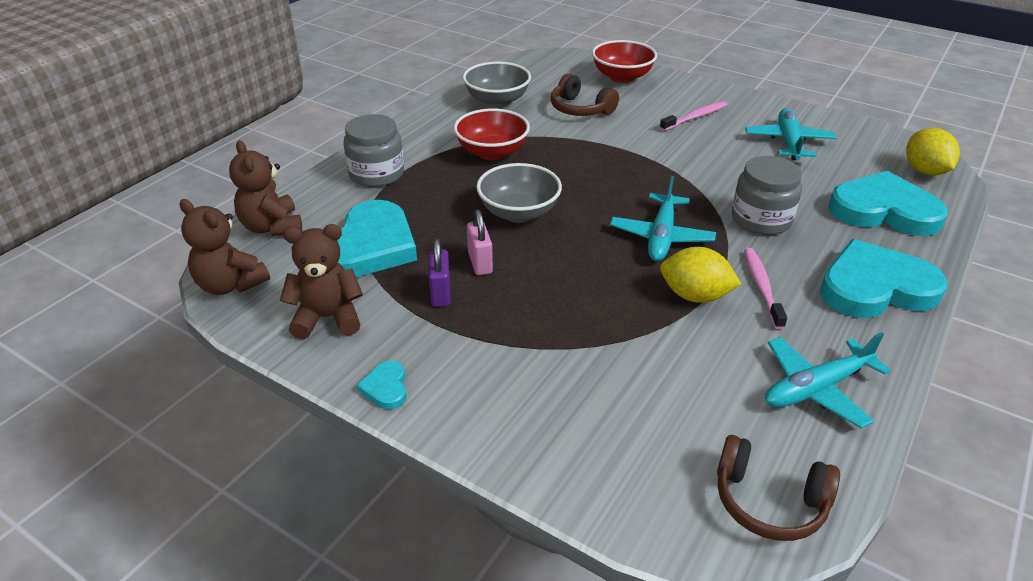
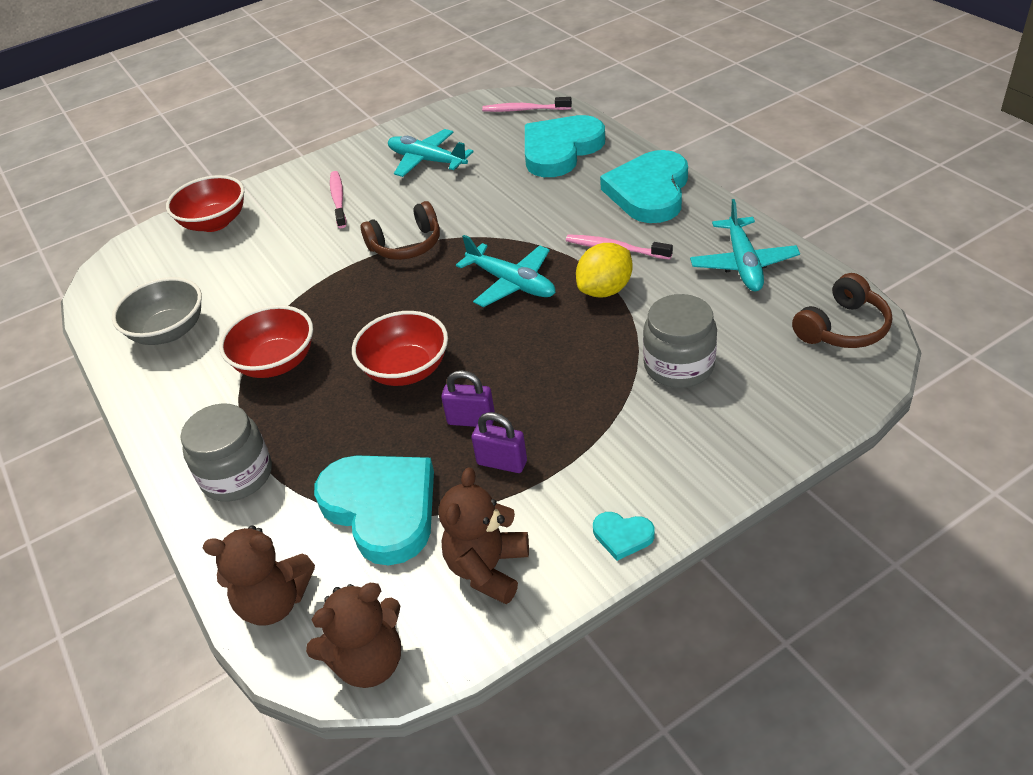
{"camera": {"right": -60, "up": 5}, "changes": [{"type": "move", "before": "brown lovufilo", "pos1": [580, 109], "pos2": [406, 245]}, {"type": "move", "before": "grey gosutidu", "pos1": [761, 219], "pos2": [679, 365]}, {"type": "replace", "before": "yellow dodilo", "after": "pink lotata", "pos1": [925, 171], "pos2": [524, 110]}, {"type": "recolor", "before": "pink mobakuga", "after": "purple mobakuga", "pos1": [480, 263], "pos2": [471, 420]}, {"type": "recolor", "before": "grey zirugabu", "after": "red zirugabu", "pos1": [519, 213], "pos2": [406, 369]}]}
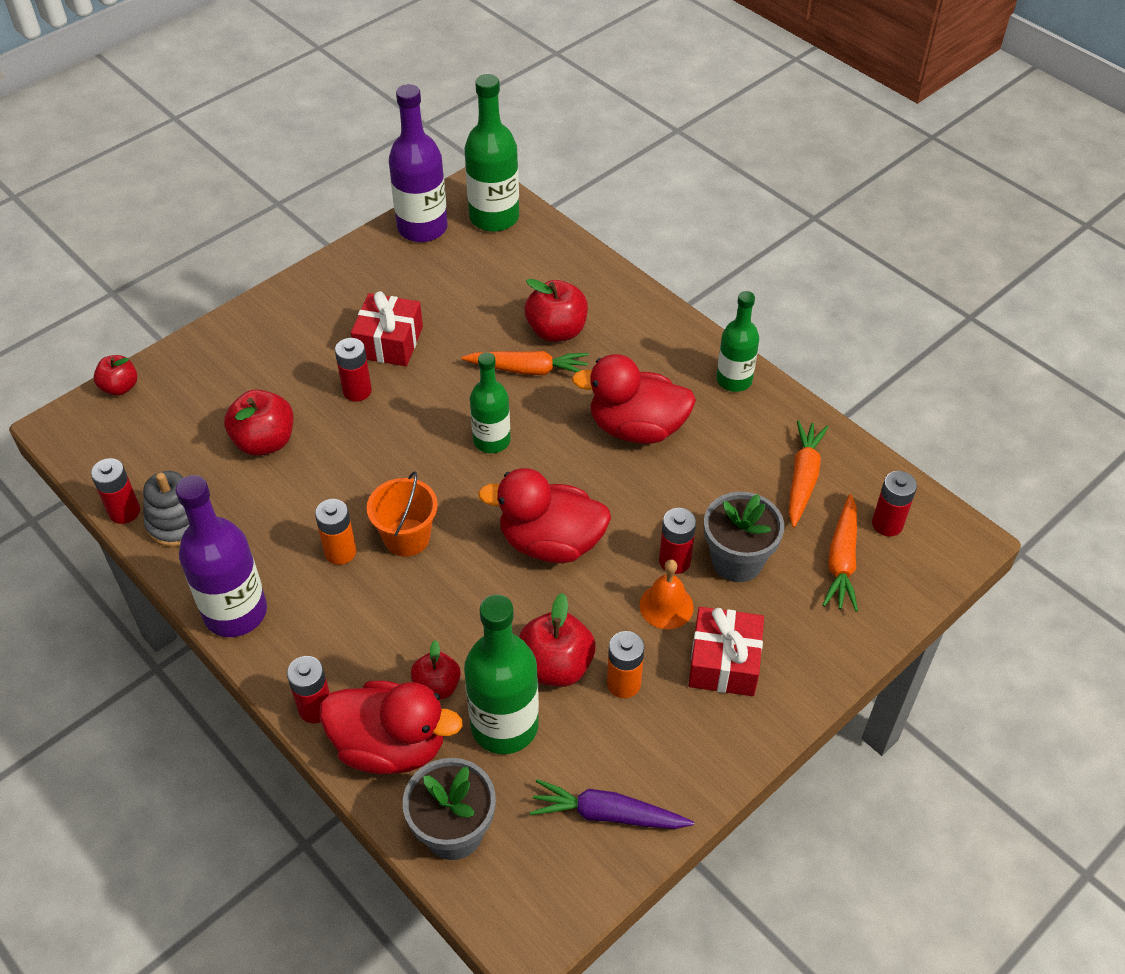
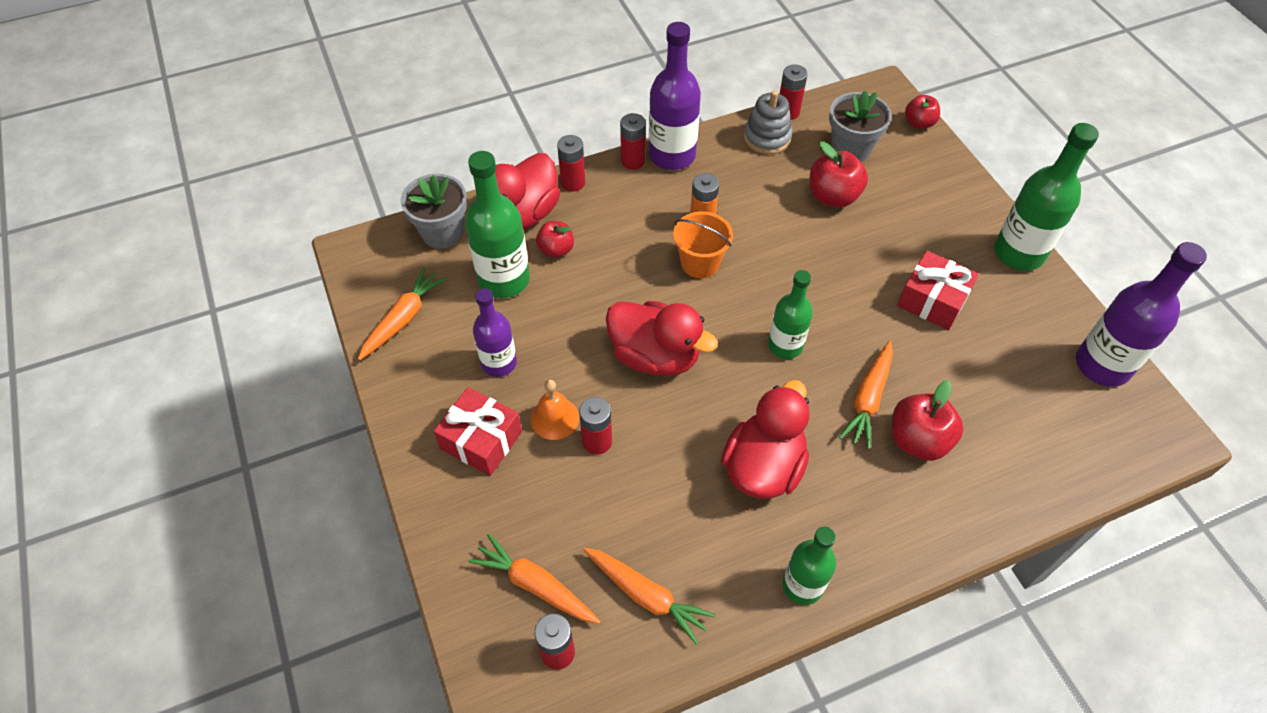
{"camera": {"right": 110, "up": 5}, "changes": [{"type": "delete", "before": "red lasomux", "pos1": [556, 666]}, {"type": "move", "before": "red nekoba", "pos1": [357, 391], "pos2": [633, 161]}, {"type": "move", "before": "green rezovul", "pos1": [494, 217], "pos2": [1018, 253]}, {"type": "move", "before": "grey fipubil", "pos1": [737, 561], "pos2": [850, 149]}, {"type": "replace", "before": "orange nekoba", "after": "purple rezovul", "pos1": [623, 683], "pos2": [499, 363]}, {"type": "recolor", "before": "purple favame", "after": "orange favame", "pos1": [608, 814], "pos2": [403, 319]}, {"type": "rotate", "before": "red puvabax", "pos1": [550, 543], "pos2": [655, 356], "turn": 90}]}
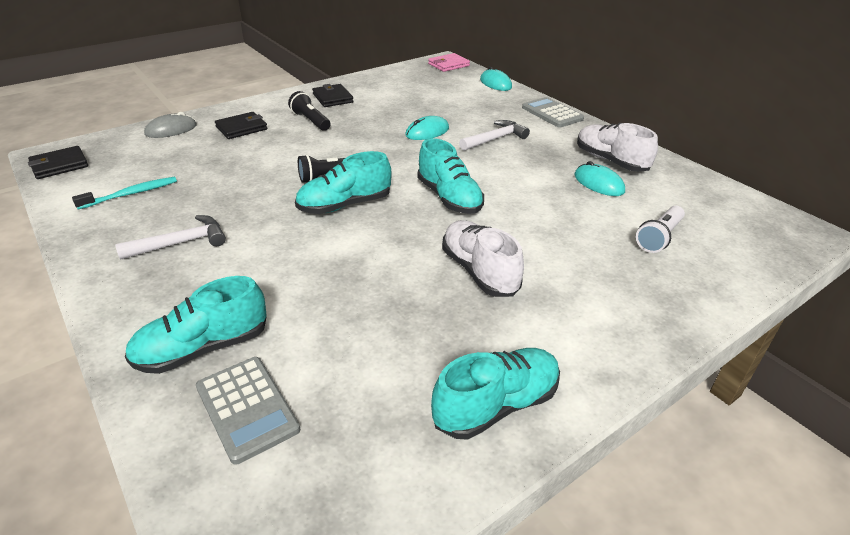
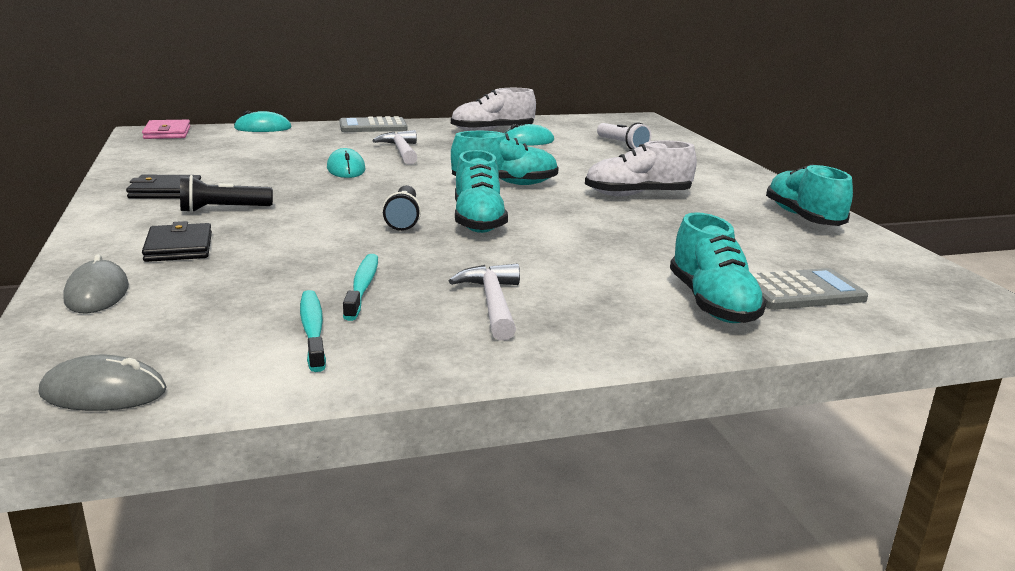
{"camera": {"right": -70, "up": -15}, "changes": [{"type": "insert", "after": "turquoise lotata", "pos2": [362, 287]}, {"type": "replace", "before": "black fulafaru", "after": "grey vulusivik", "pos1": [59, 165], "pos2": [103, 392]}]}
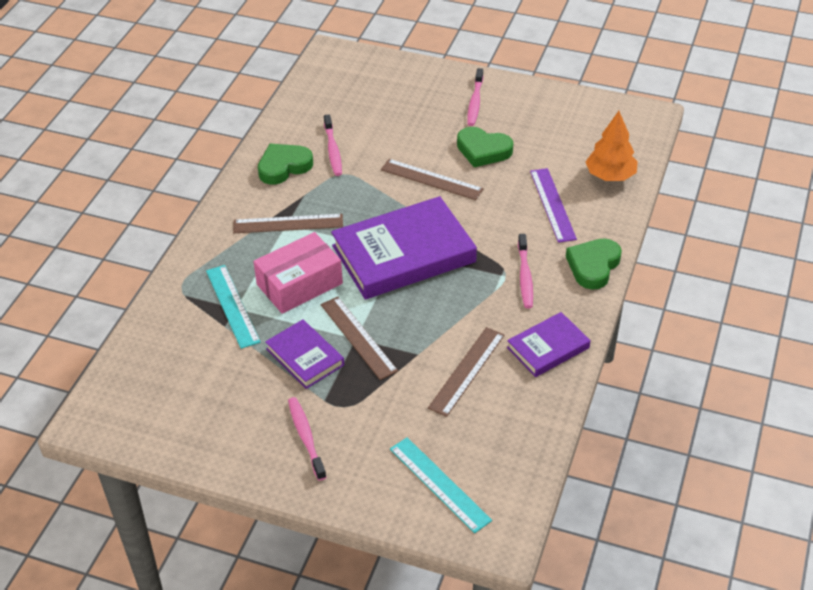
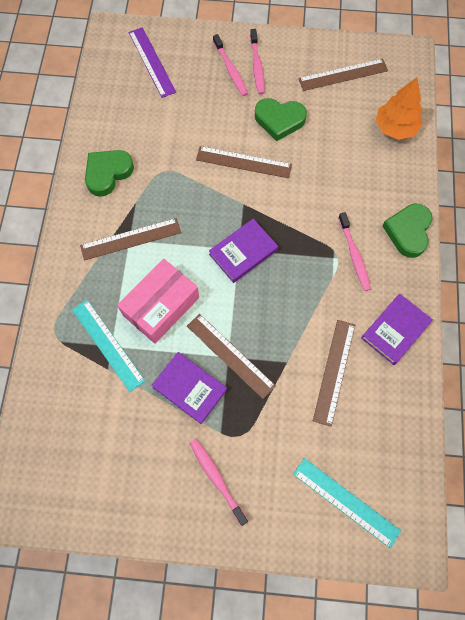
{"camera": {"right": -15, "up": 25}, "changes": [{"type": "insert", "after": "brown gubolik", "pos2": [343, 74]}, {"type": "move", "before": "pink lotata", "pos1": [333, 150], "pos2": [230, 70]}, {"type": "move", "before": "purple gubolik", "pos1": [552, 204], "pos2": [151, 62]}, {"type": "resize", "before": "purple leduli", "pos1": [403, 254], "pos2": [243, 252], "scale": 0.52}]}
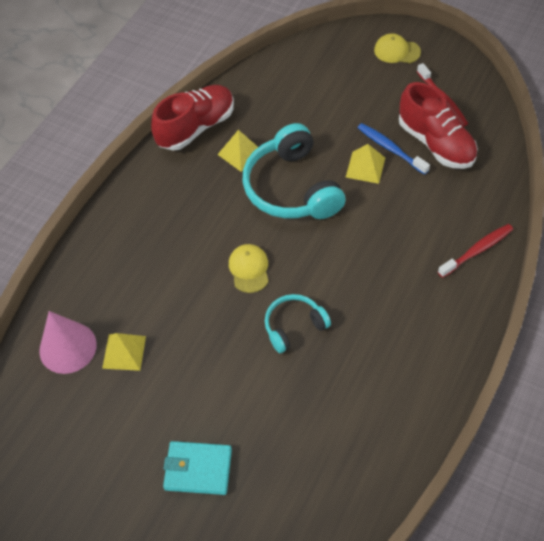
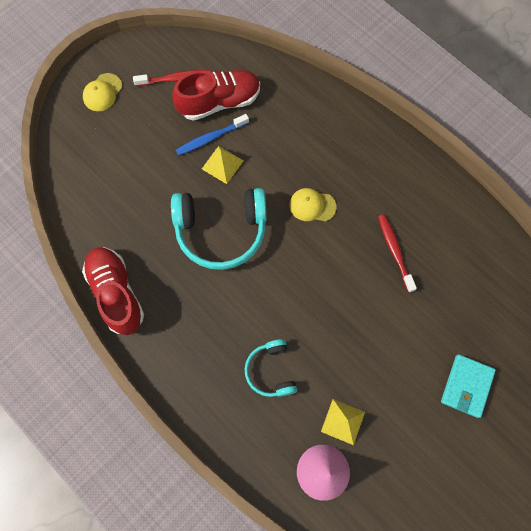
{"camera": {"right": -75, "up": 15}, "changes": [{"type": "delete", "before": "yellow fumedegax", "pos1": [240, 153]}, {"type": "move", "before": "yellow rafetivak", "pos1": [249, 269], "pos2": [312, 206]}, {"type": "move", "before": "turquoise lovufilo", "pos1": [294, 326], "pos2": [271, 371]}, {"type": "move", "before": "red lotata", "pos1": [477, 250], "pos2": [395, 251]}]}
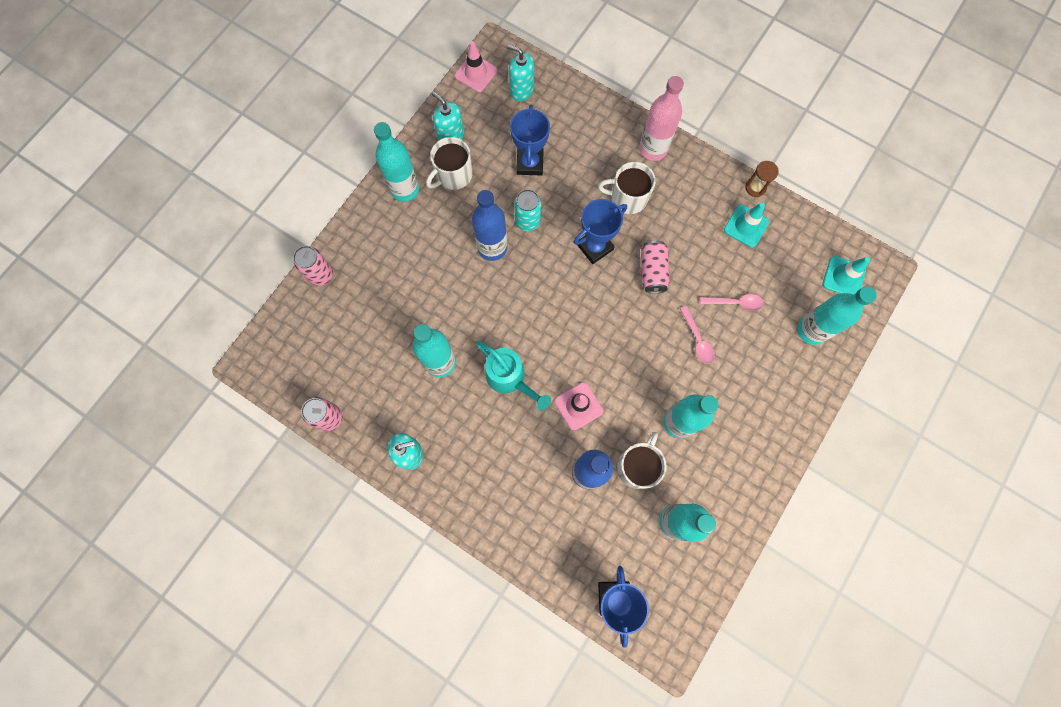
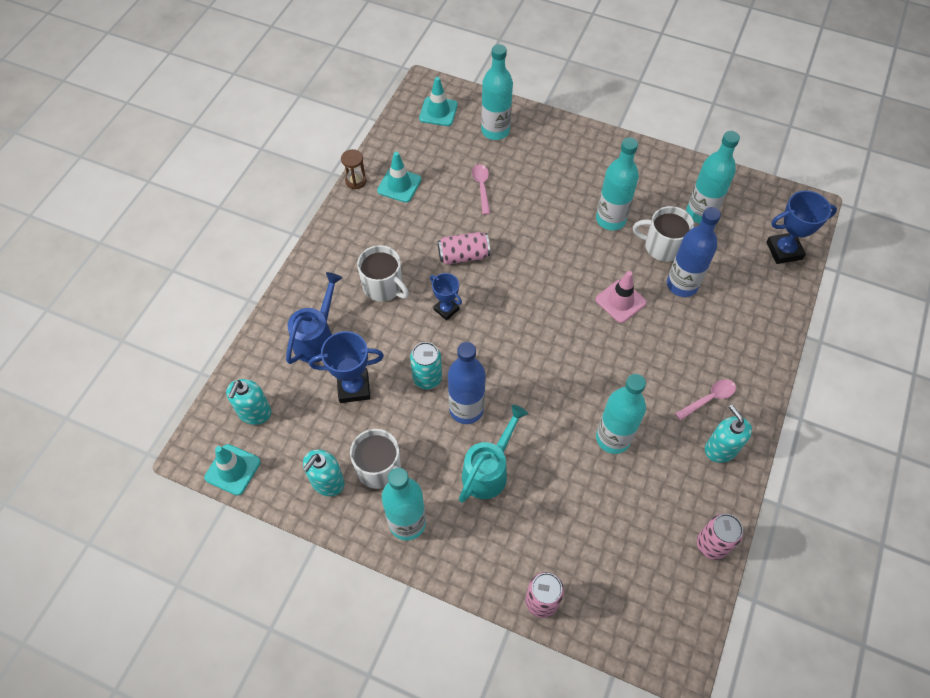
{"camera": {"right": -100, "up": -15}, "changes": [{"type": "delete", "before": "pink rezovul", "pos1": [653, 149]}, {"type": "insert", "after": "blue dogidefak", "pos2": [317, 338]}, {"type": "move", "before": "turquoise dogidefak", "pos1": [510, 378], "pos2": [488, 471]}, {"type": "move", "before": "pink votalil", "pos1": [697, 339], "pos2": [709, 399]}, {"type": "recolor", "before": "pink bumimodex", "after": "turquoise bumimodex", "pos1": [476, 73], "pos2": [233, 469]}, {"type": "rotate", "before": "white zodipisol", "pos1": [627, 198], "pos2": [383, 286], "turn": -45}, {"type": "resize", "before": "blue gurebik", "pos1": [595, 247], "pos2": [446, 309], "scale": 0.64}]}
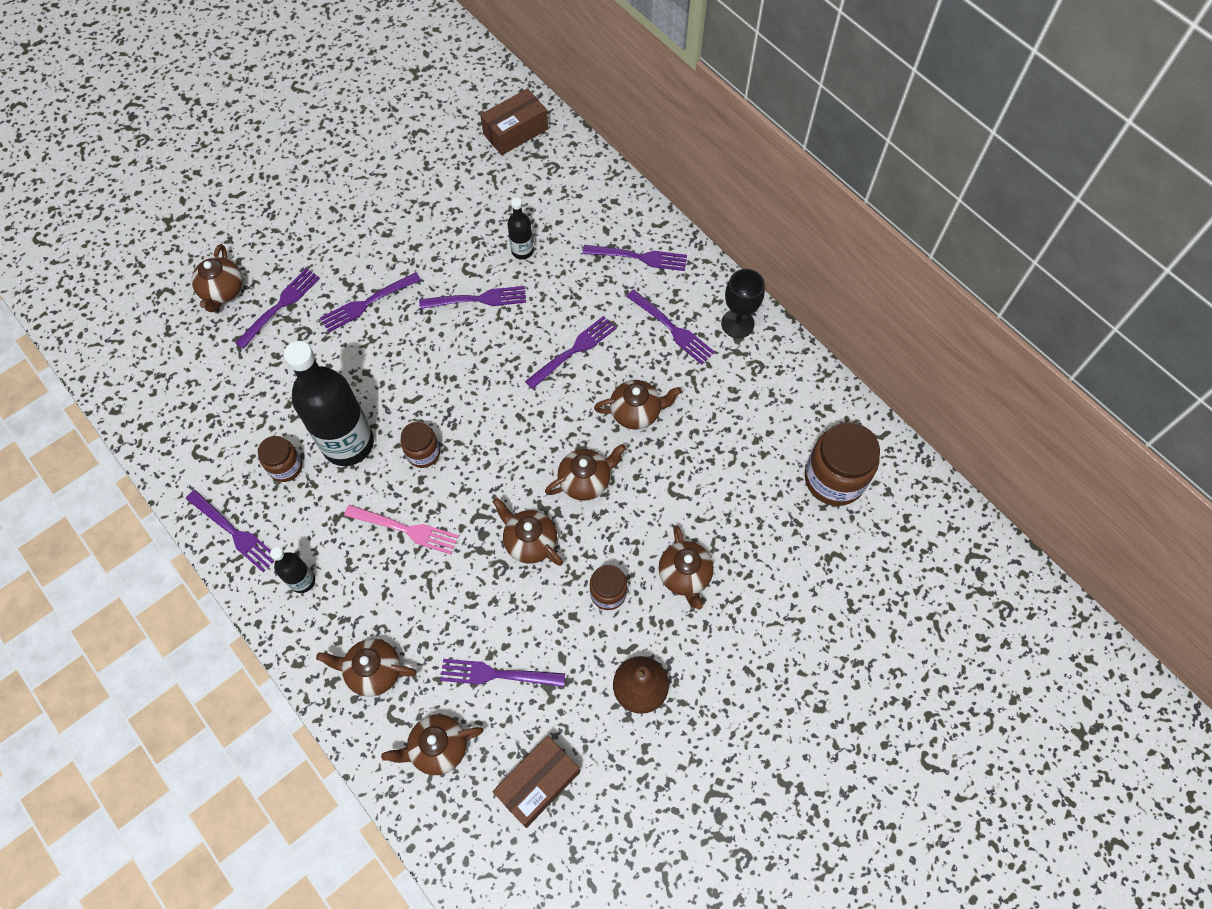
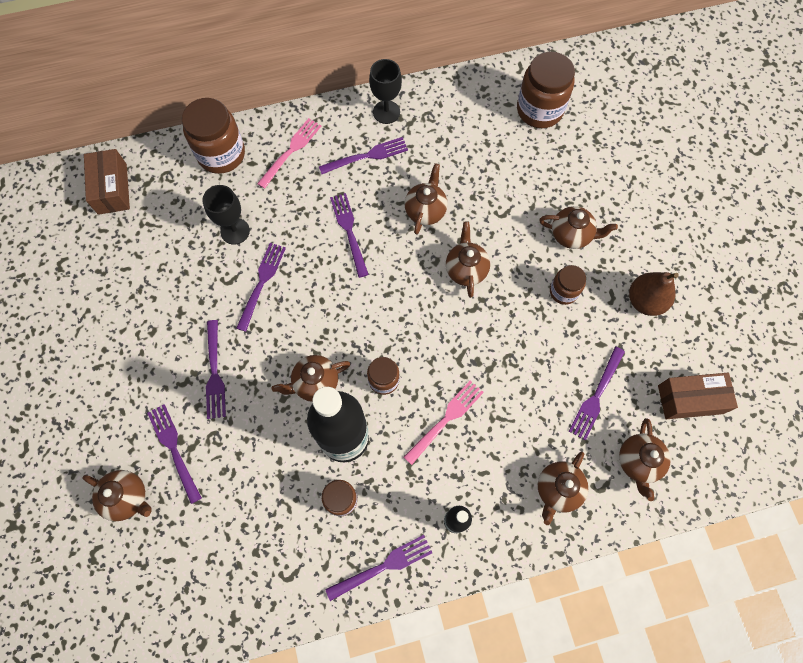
{"camera": {"right": -65, "up": 5}, "changes": [{"type": "insert", "after": "brown gosutidu", "pos2": [221, 154]}, {"type": "move", "before": "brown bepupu", "pos1": [530, 542], "pos2": [315, 383]}, {"type": "replace", "before": "black rezovul", "after": "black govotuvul", "pos1": [522, 251], "pos2": [235, 231]}, {"type": "recolor", "before": "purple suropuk", "after": "pink suropuk", "pos1": [639, 257], "pos2": [291, 151]}, {"type": "rotate", "before": "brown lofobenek", "pos1": [538, 783], "pos2": [690, 399], "turn": -75}]}
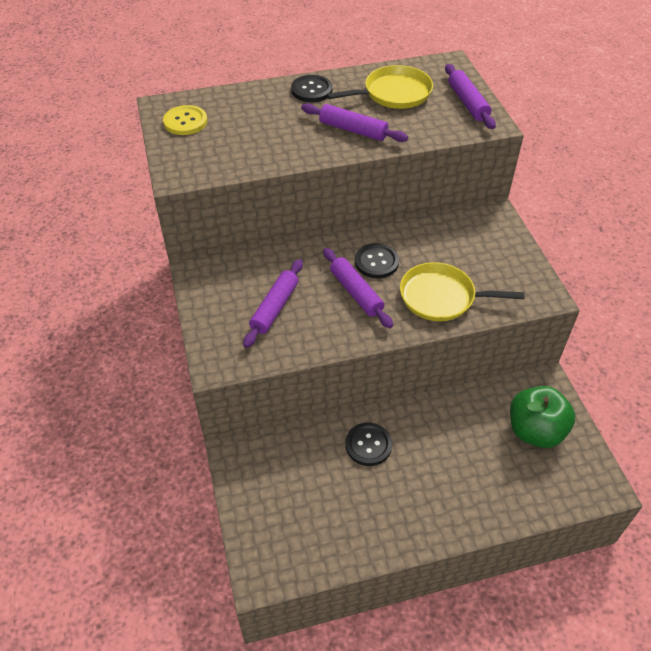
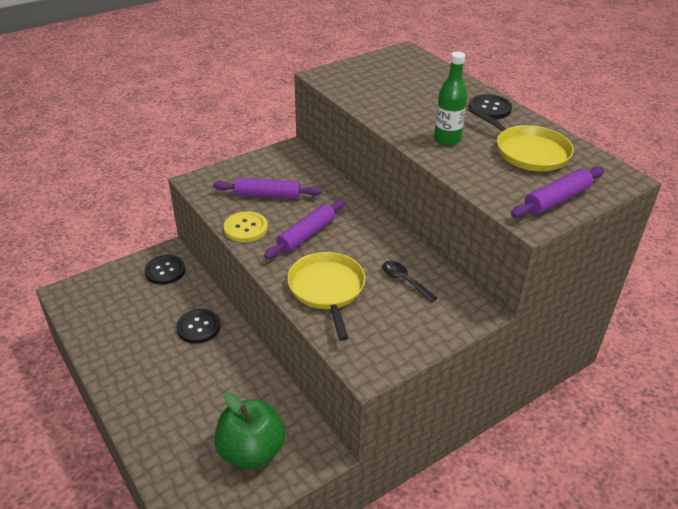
{"camera": {"right": 70, "up": -10}, "changes": [{"type": "insert", "after": "black votalil", "pos2": [404, 281]}, {"type": "move", "before": "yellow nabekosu", "pos1": [185, 122], "pos2": [245, 228]}, {"type": "move", "before": "black nabekosu", "pos1": [376, 262], "pos2": [165, 271]}, {"type": "replace", "before": "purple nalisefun", "after": "green rezovul", "pos1": [353, 130], "pos2": [447, 139]}]}
